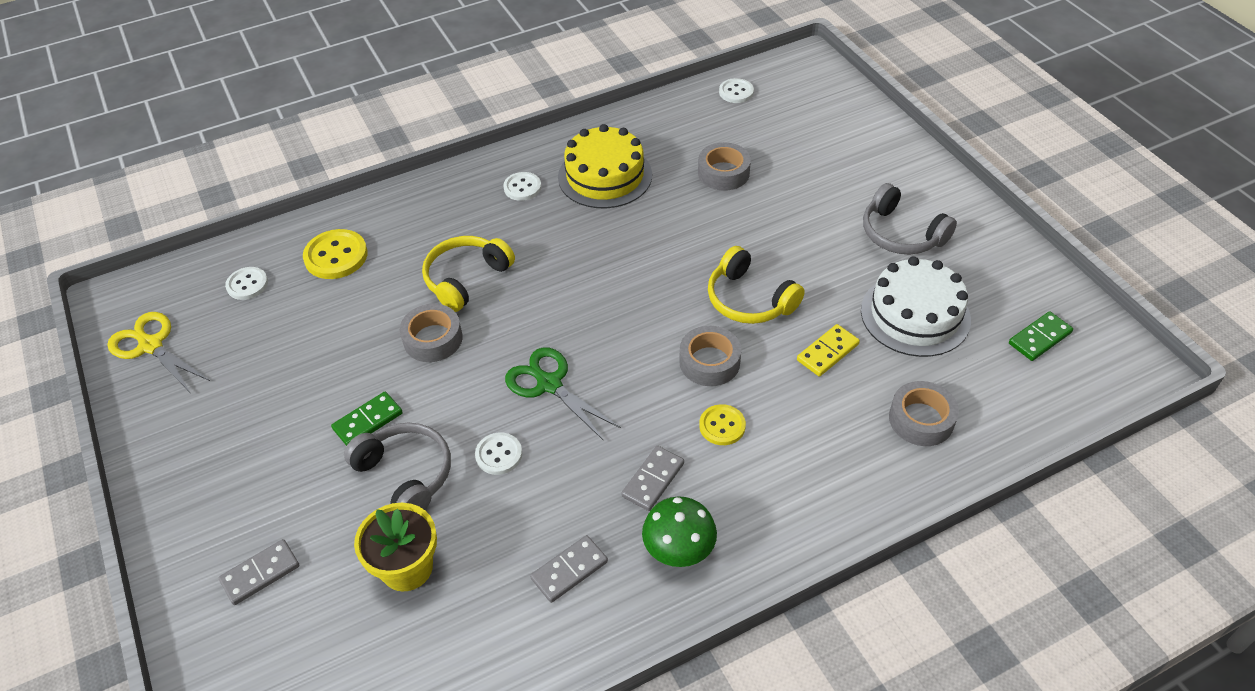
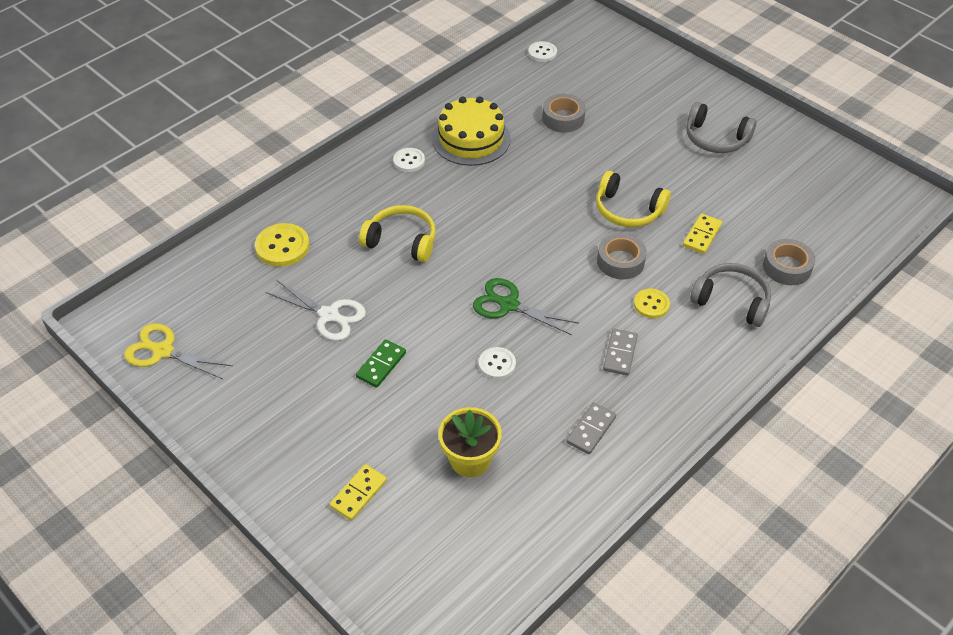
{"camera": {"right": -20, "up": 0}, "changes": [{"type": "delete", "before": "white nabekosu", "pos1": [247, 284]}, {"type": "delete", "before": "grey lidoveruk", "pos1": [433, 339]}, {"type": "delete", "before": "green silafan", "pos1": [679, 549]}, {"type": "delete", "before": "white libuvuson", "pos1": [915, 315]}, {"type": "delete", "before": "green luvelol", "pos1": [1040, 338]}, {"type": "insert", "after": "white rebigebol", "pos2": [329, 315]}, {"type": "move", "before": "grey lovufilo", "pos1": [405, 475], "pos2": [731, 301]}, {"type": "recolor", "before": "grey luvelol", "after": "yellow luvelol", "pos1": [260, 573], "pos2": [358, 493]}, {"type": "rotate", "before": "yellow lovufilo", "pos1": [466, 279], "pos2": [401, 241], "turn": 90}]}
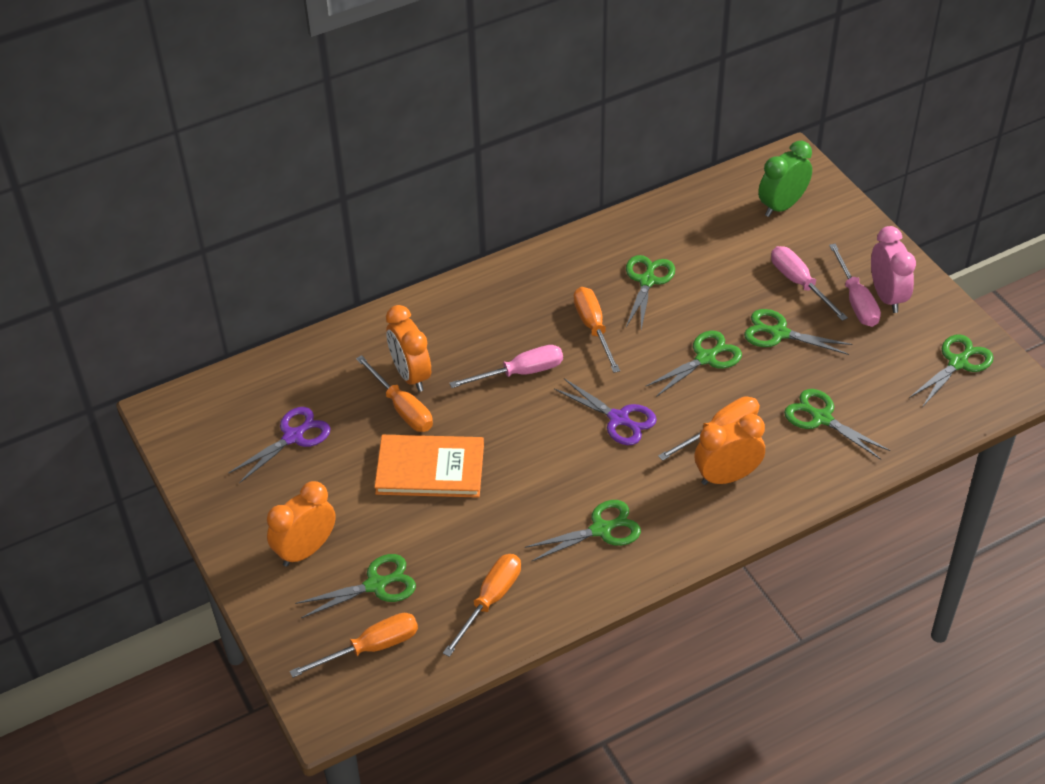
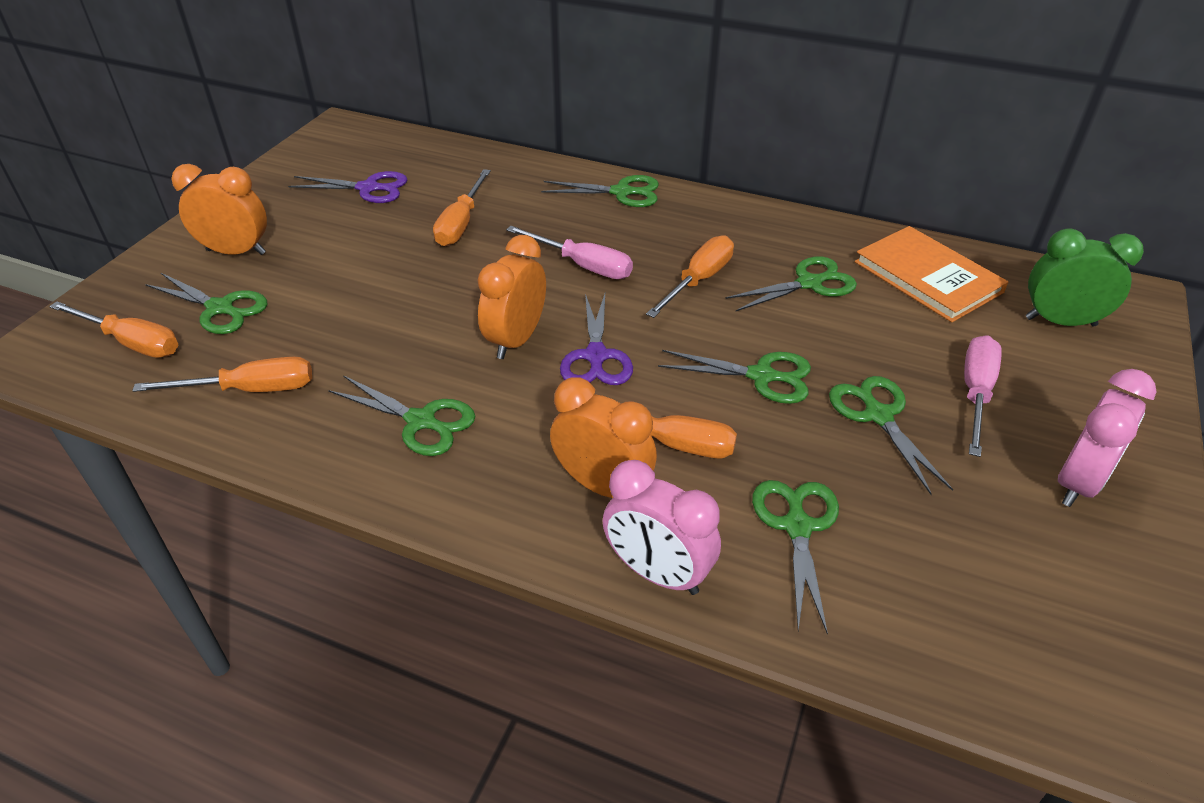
{"camera": {"right": 50, "up": -5}, "changes": [{"type": "delete", "before": "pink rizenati", "pos1": [856, 301]}, {"type": "insert", "after": "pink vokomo", "pos2": [657, 573]}, {"type": "move", "before": "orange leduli", "pos1": [430, 469], "pos2": [927, 277]}, {"type": "move", "before": "orange vokomo", "pos1": [411, 375], "pos2": [516, 340]}, {"type": "move", "before": "green rebigebol", "pos1": [958, 363], "pos2": [621, 192]}]}
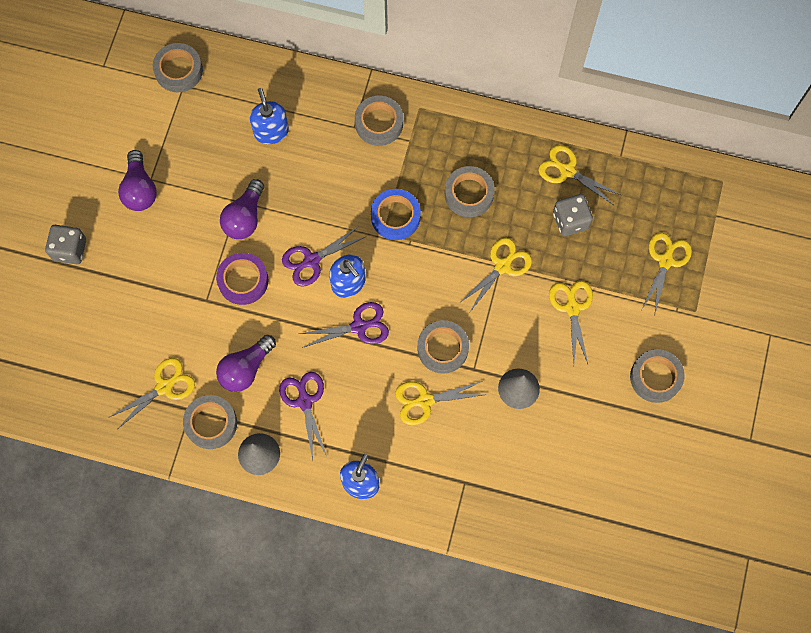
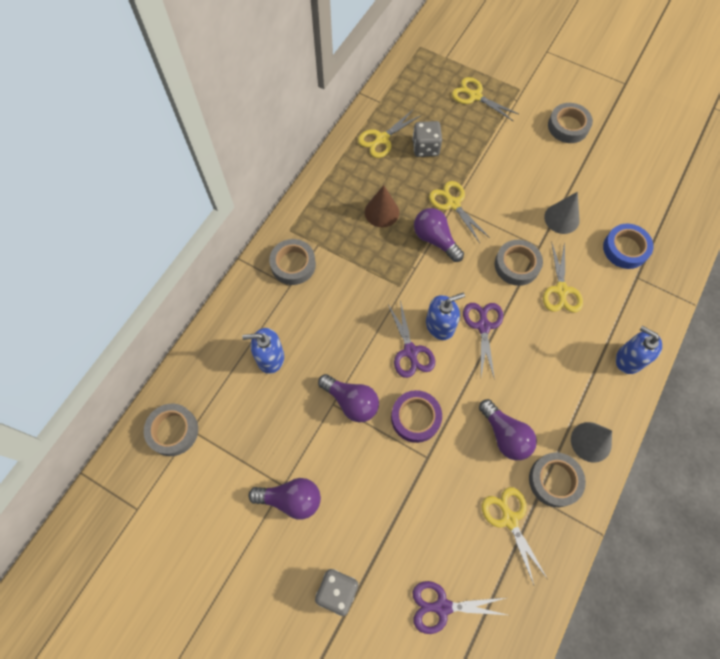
{"camera": {"right": -75, "up": -5}, "changes": [{"type": "delete", "before": "yellow rebigebol", "pos1": [572, 308]}, {"type": "insert", "after": "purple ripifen", "pos2": [435, 239]}, {"type": "move", "before": "purple rebigebol", "pos1": [305, 401], "pos2": [442, 606]}, {"type": "move", "before": "blue lidoveruk", "pos1": [395, 216], "pos2": [625, 249]}, {"type": "replace", "before": "grey lidoveruk", "after": "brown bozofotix", "pos1": [469, 194], "pos2": [381, 212]}]}
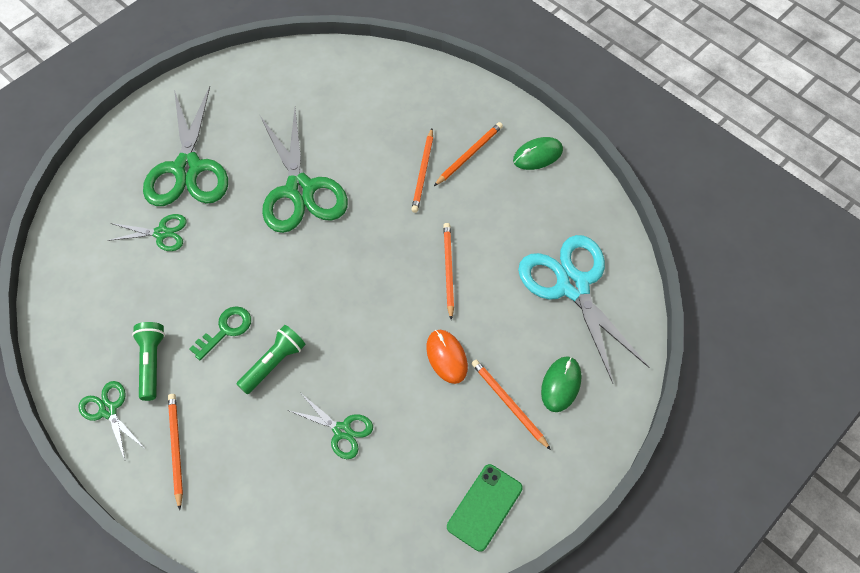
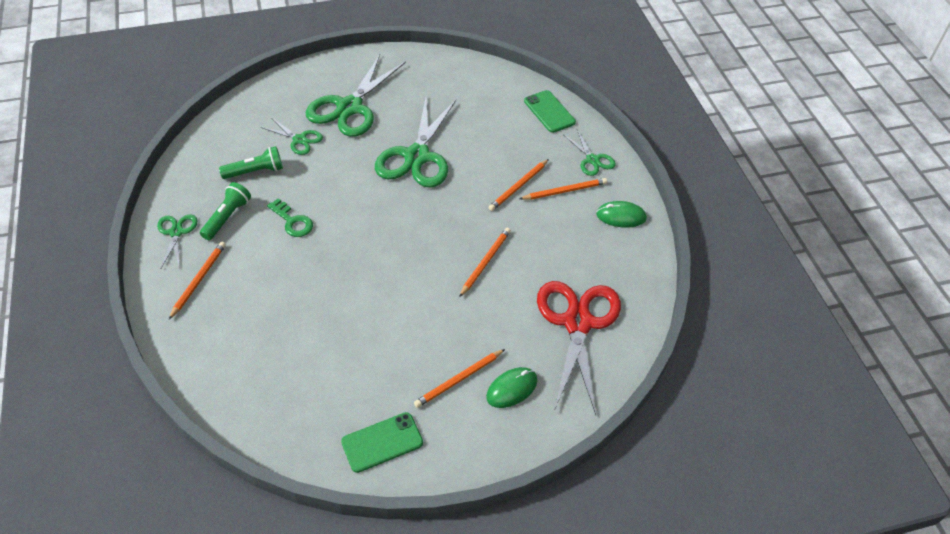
{"camera": {"right": 30, "up": -10}, "changes": [{"type": "delete", "before": "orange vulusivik", "pos1": [446, 357]}, {"type": "insert", "after": "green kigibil", "pos2": [549, 112]}, {"type": "move", "before": "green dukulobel", "pos1": [273, 363], "pos2": [255, 171]}, {"type": "move", "before": "green rebigebol", "pos1": [342, 431], "pos2": [592, 160]}, {"type": "recolor", "before": "turquoise rebigebol", "after": "red rebigebol", "pos1": [573, 285], "pos2": [578, 322]}, {"type": "rotate", "before": "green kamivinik", "pos1": [226, 330], "pos2": [293, 221], "turn": 60}, {"type": "rotate", "before": "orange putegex", "pos1": [508, 404], "pos2": [459, 380], "turn": -120}]}
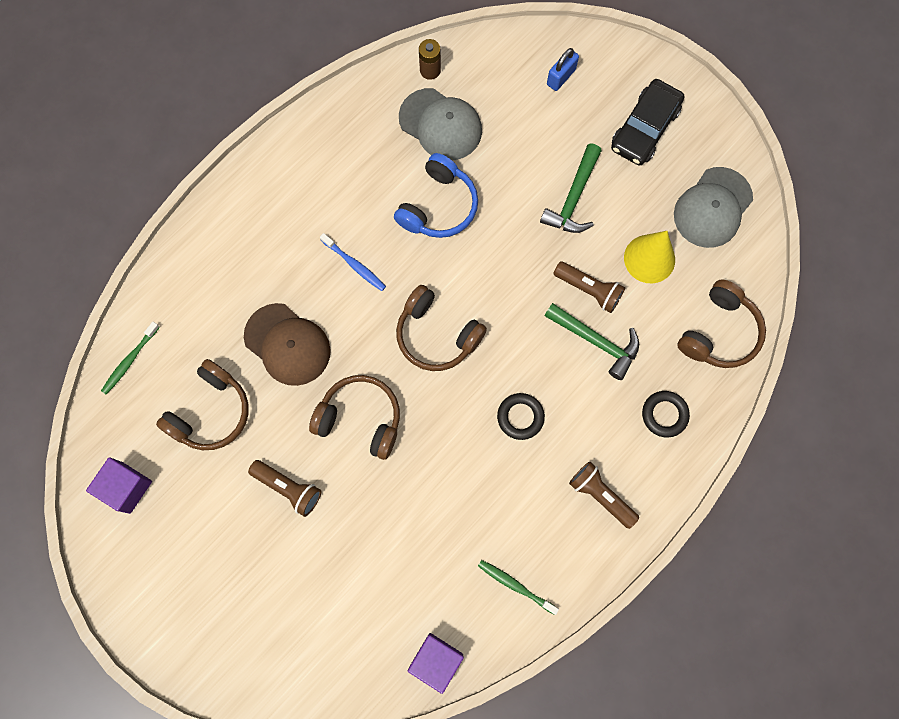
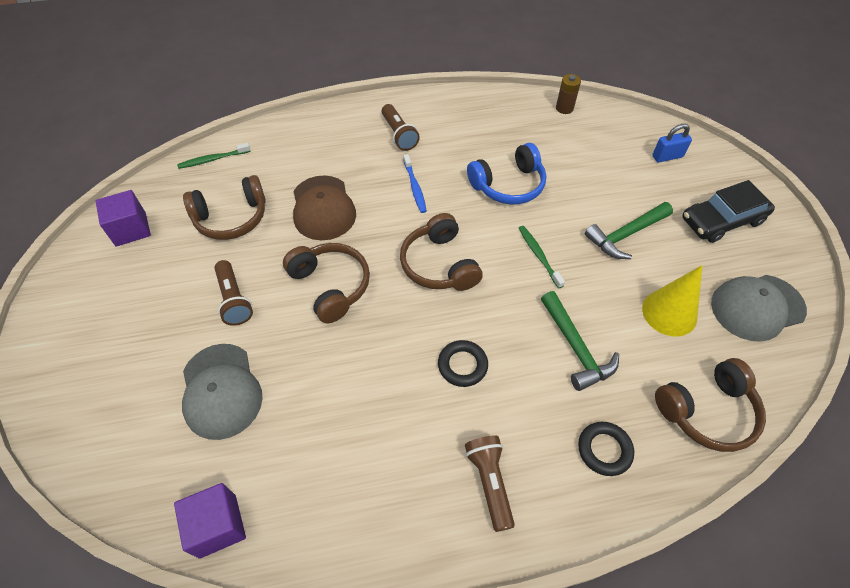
{"camera": {"right": 35, "up": -20}, "changes": [{"type": "move", "before": "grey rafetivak", "pos1": [440, 124], "pos2": [221, 391]}, {"type": "move", "before": "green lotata", "pos1": [515, 585], "pos2": [539, 255]}, {"type": "move", "before": "brown dukulobel", "pos1": [589, 290], "pos2": [399, 135]}]}
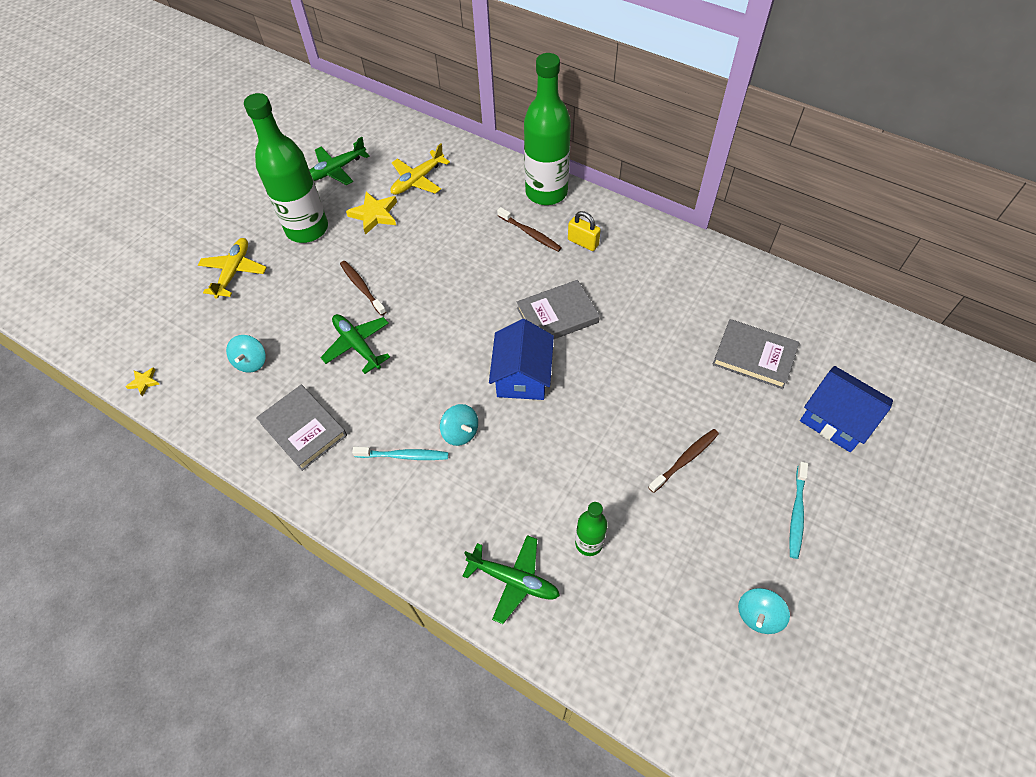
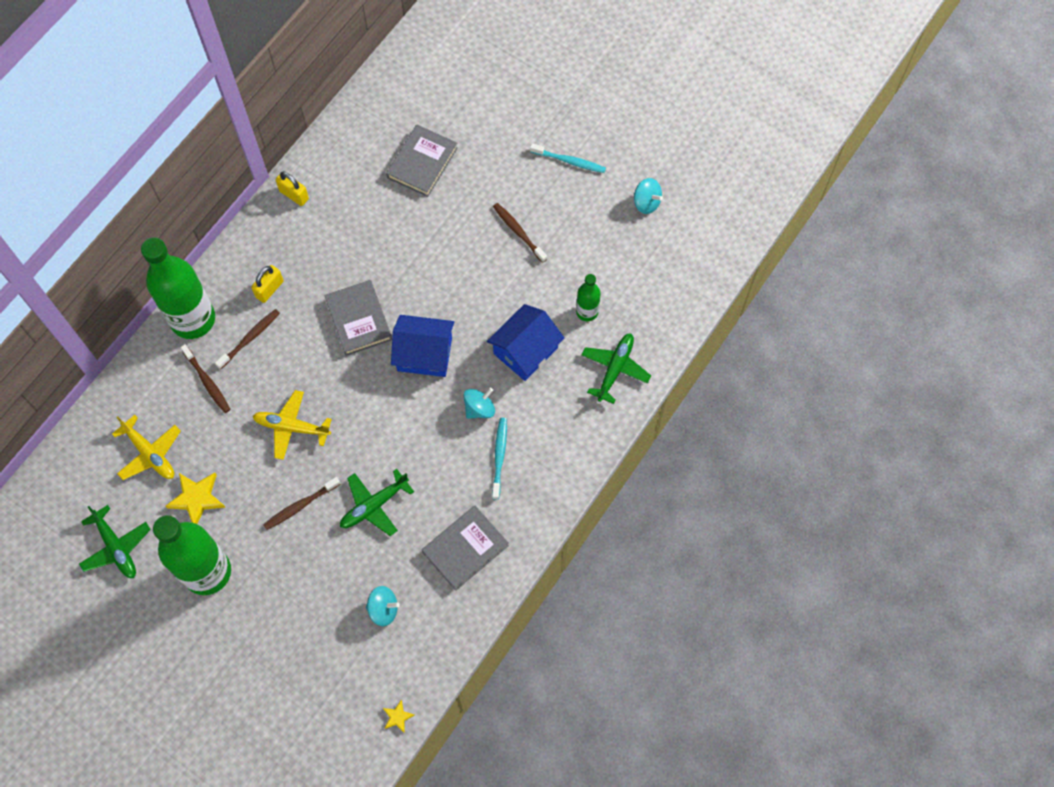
{"camera": {"right": -90, "up": 10}, "changes": [{"type": "insert", "after": "brown lotata", "pos2": [207, 382]}, {"type": "insert", "after": "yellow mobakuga", "pos2": [294, 195]}, {"type": "move", "before": "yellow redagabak", "pos1": [234, 272], "pos2": [292, 427]}, {"type": "move", "before": "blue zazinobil", "pos1": [836, 419], "pos2": [525, 351]}]}
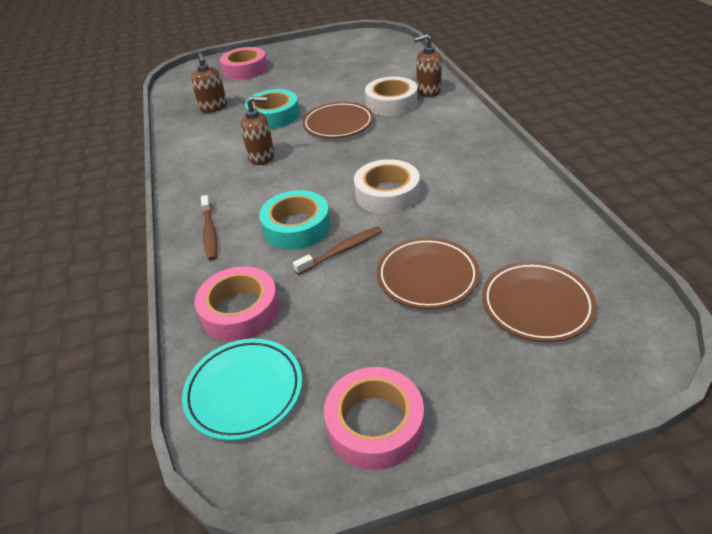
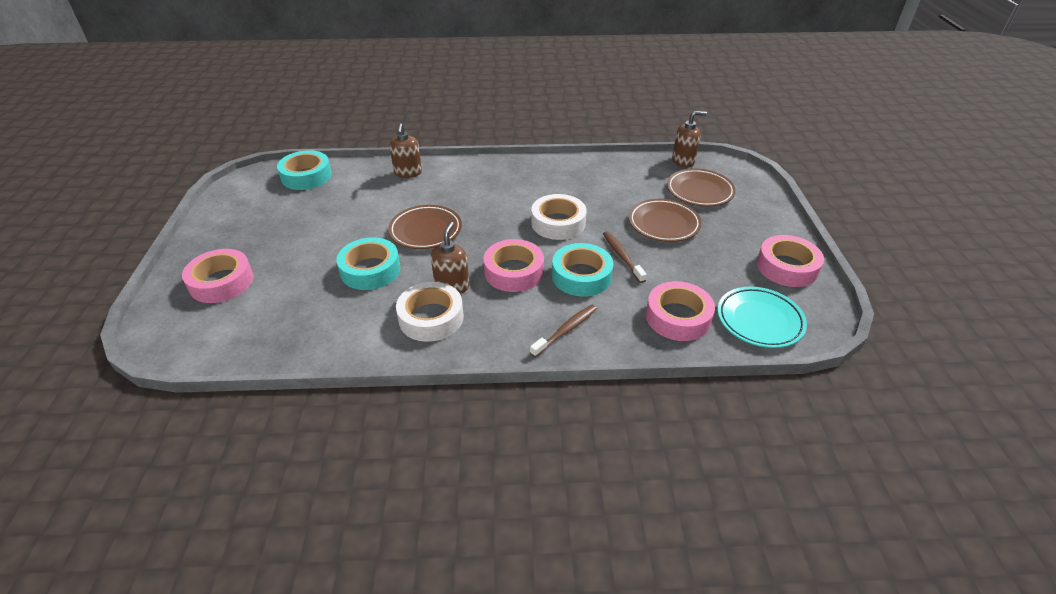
{"camera": {"right": -80, "up": 0}, "changes": [{"type": "insert", "after": "turquoise lidoveruk", "pos2": [306, 176]}, {"type": "insert", "after": "pink lidoveruk", "pos2": [514, 272]}, {"type": "move", "before": "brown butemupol", "pos1": [213, 107], "pos2": [683, 161]}, {"type": "move", "before": "white lidoveruk", "pos1": [391, 103], "pos2": [431, 318]}, {"type": "rotate", "before": "brown lotata", "pos1": [210, 232], "pos2": [565, 330], "turn": -45}]}
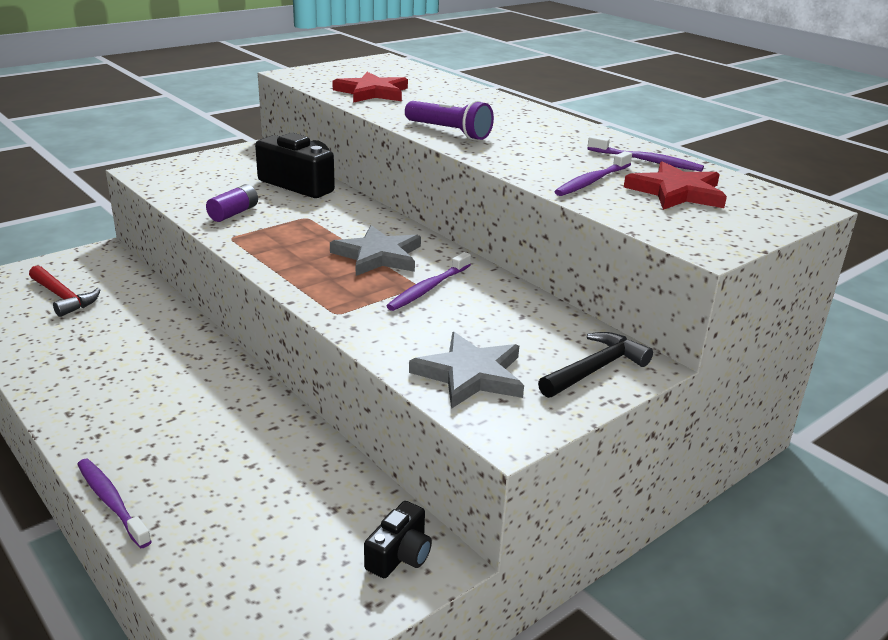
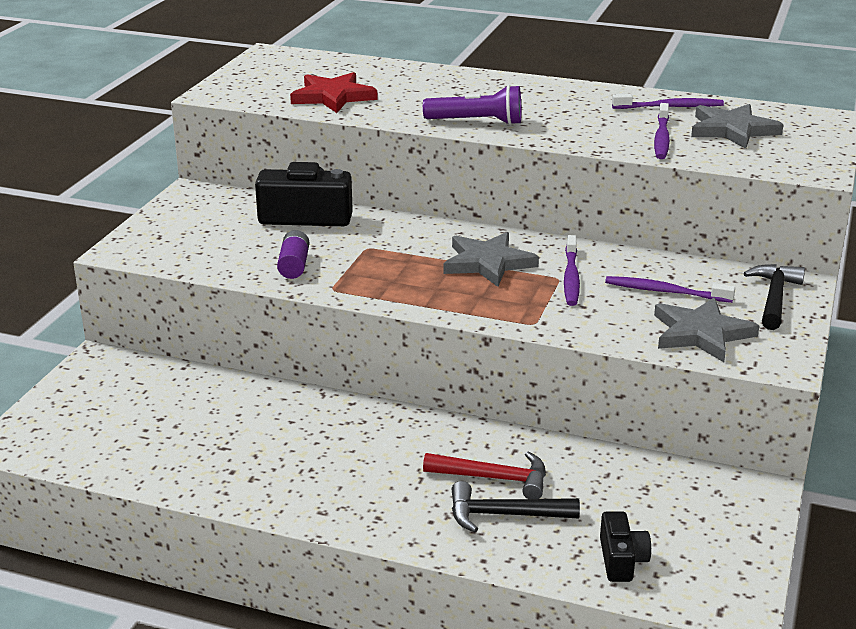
{"camera": {"right": -30, "up": 0}, "changes": [{"type": "insert", "after": "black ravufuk", "pos2": [504, 515]}, {"type": "move", "before": "red ravufuk", "pos1": [63, 297], "pos2": [494, 478]}, {"type": "move", "before": "purple lotata", "pos1": [111, 502], "pos2": [665, 291]}, {"type": "move", "before": "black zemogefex", "pos1": [400, 555], "pos2": [621, 560]}, {"type": "recolor", "before": "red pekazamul", "after": "grey pekazamul", "pos1": [676, 192], "pos2": [732, 130]}]}
